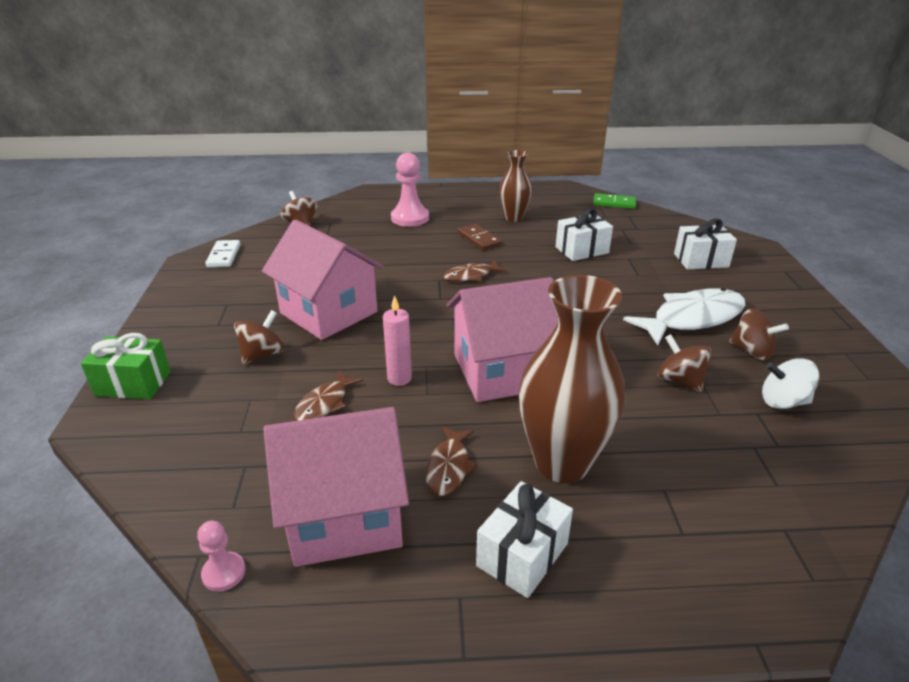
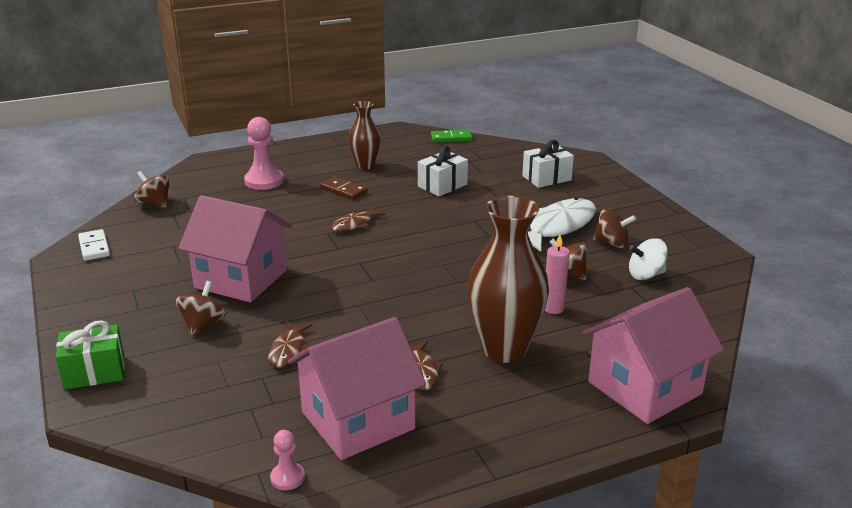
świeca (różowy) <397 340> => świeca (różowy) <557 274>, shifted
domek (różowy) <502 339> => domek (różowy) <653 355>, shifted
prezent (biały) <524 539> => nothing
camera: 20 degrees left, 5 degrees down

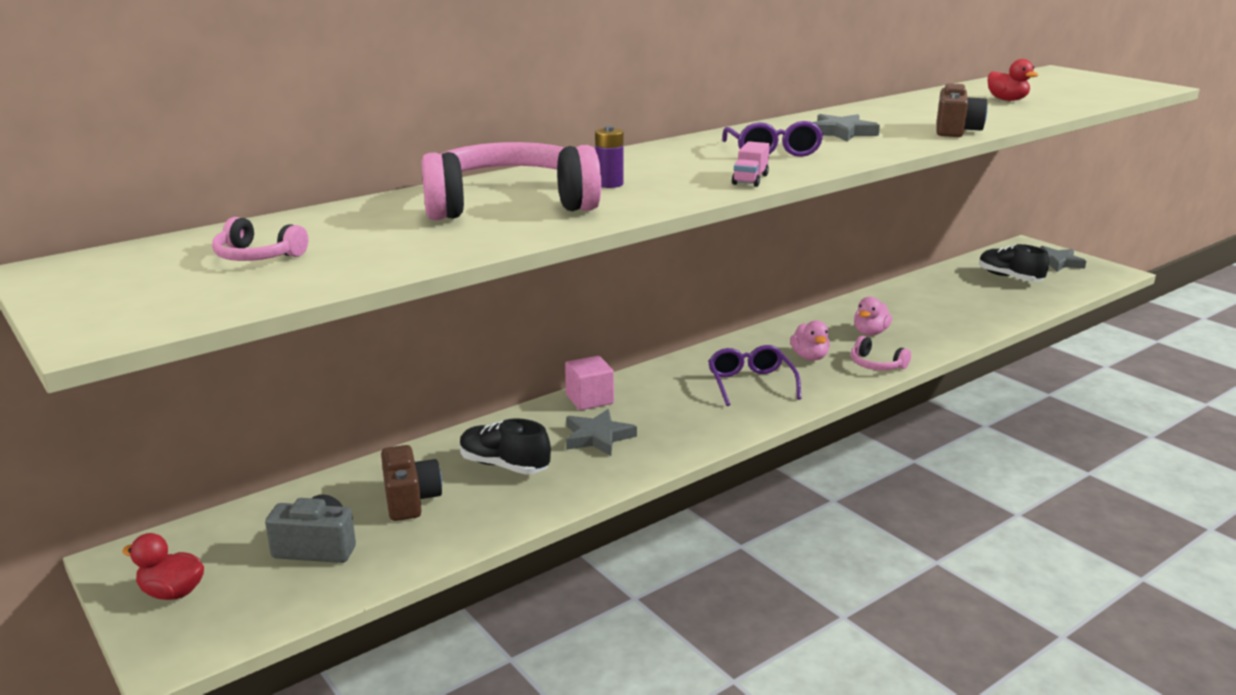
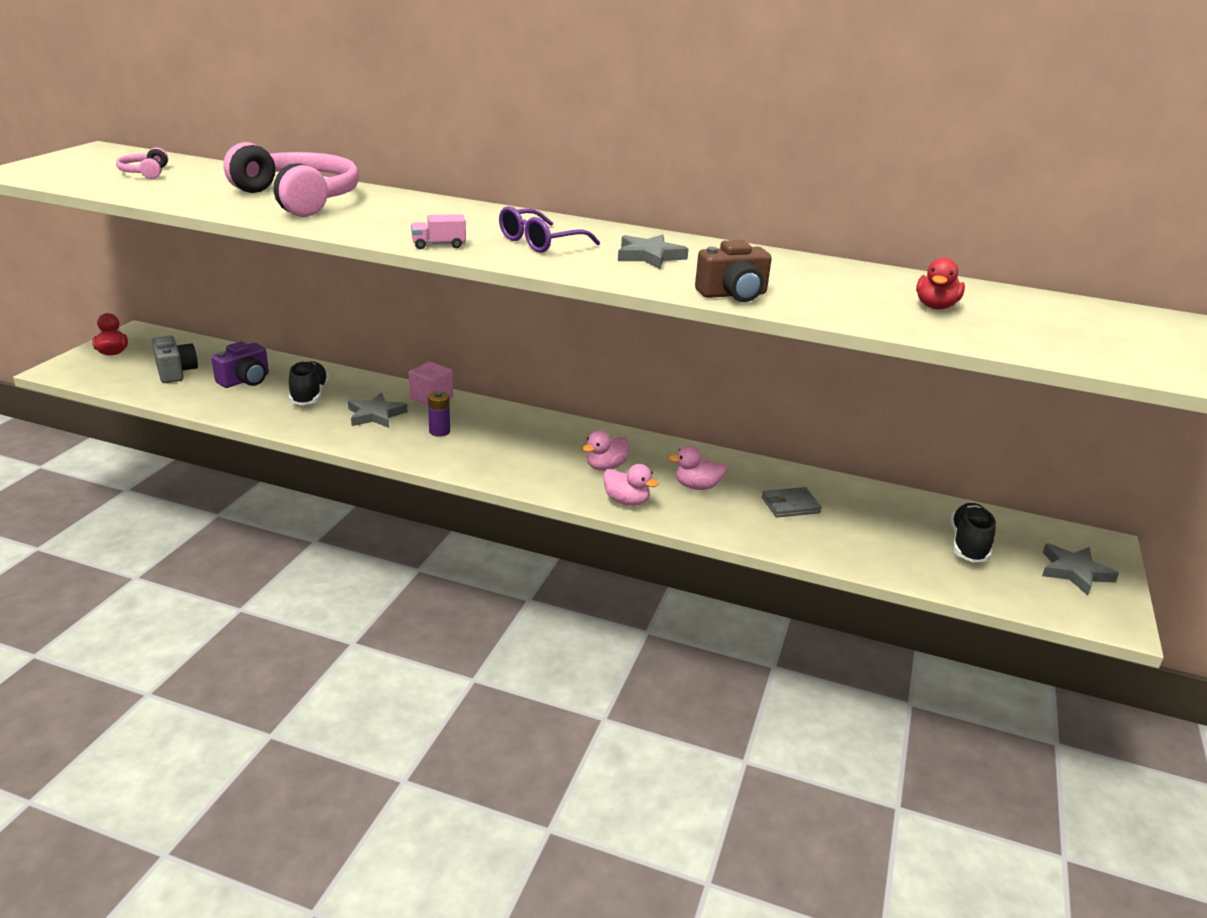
aparat fotograficzny (brązowy) <411 483> => aparat fotograficzny (fioletowy) <240 364>
bateria (fioletowy) <609 157> => bateria (fioletowy) <439 414>, shifted
okulary (fioletowy) <754 375> => nothing
słuchawki (różowy) <881 353> => kaczka (różowy) <630 485>
nothing => portfel (szary) <792 502>
camera: 55 degrees right, 5 degrees up

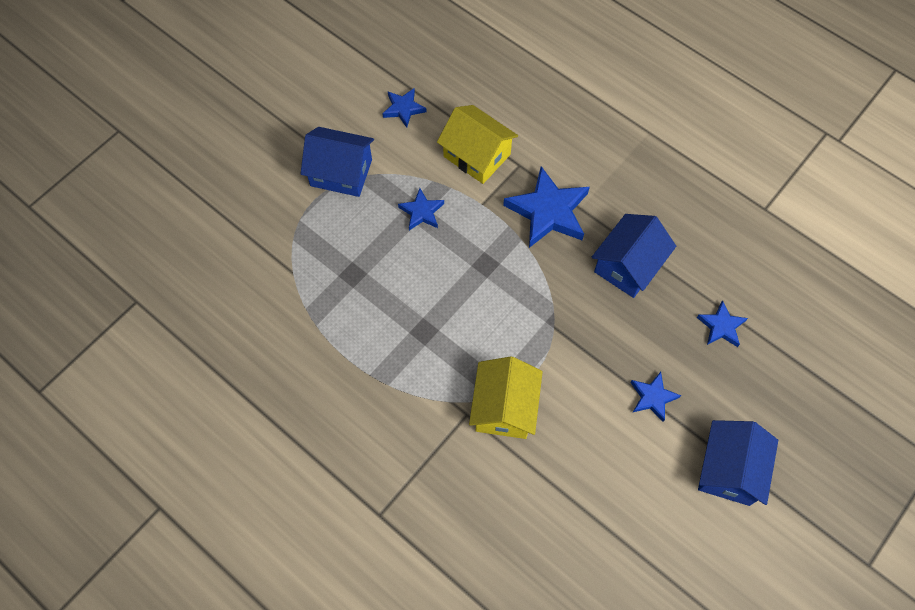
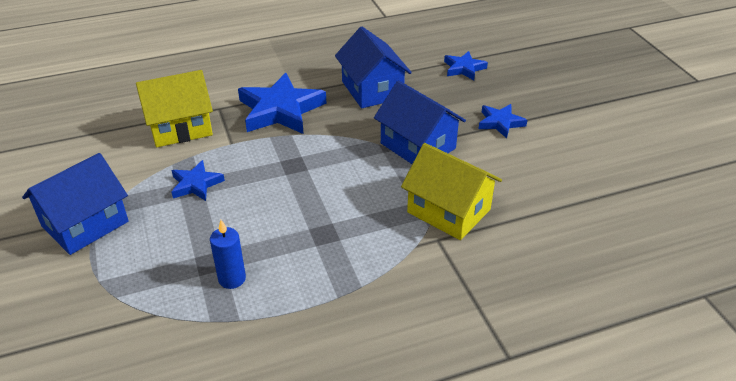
gwiazda (niebieski) <405 108> => nothing
domek (niebieski) <738 463> => domek (niebieski) <420 122>, shifted
nothing => świeca (niebieski) <228 254>
camera: 60 degrees left, 25 degrees down

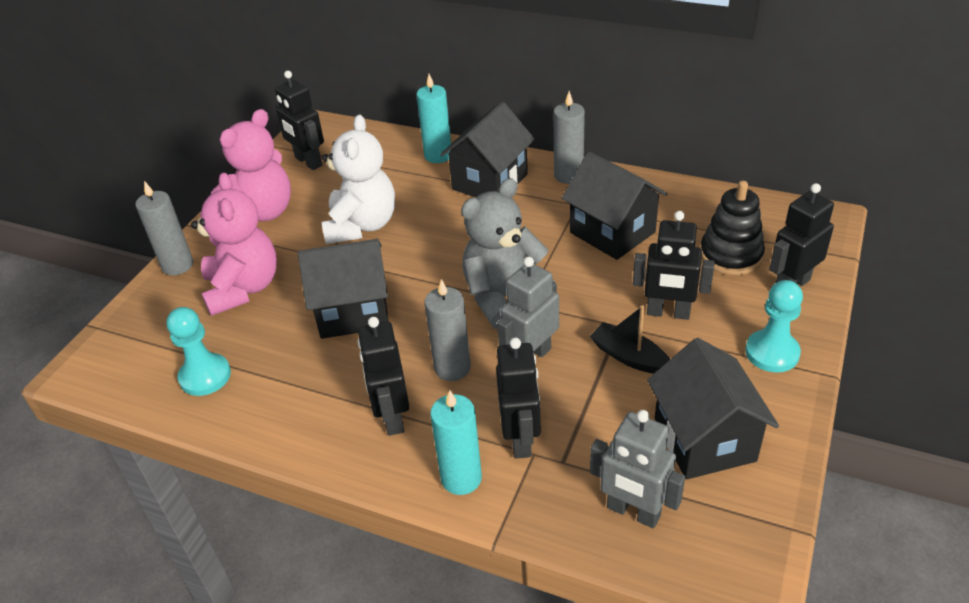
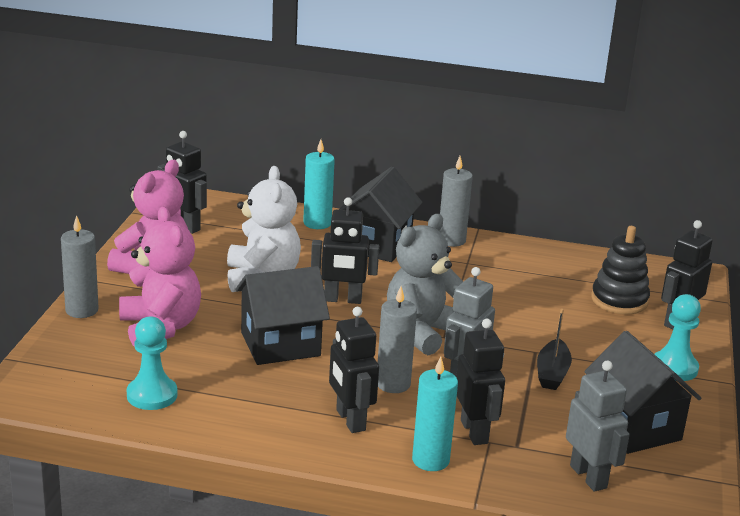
domek (czarny) <614 206> => nothing
łódka (czarny) <630 339> => łódka (czarny) <554 349>, 105 degrees counterclockwise
robot (szary) <637 469> => robot (szary) <598 426>, 135 degrees counterclockwise
robot (czarny) <674 265> => robot (czarny) <345 251>, shifted
camera: 15 degrees left, 15 degrees down

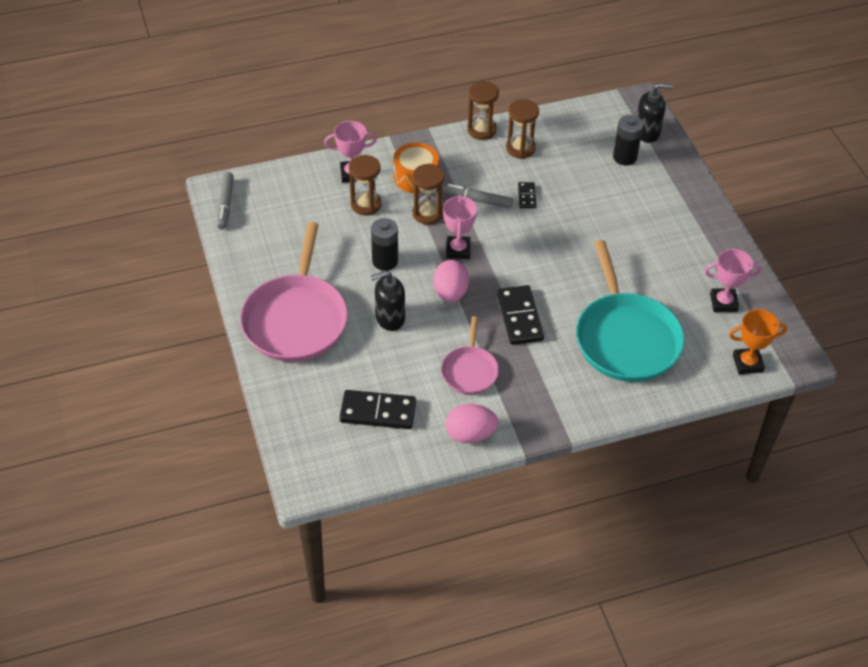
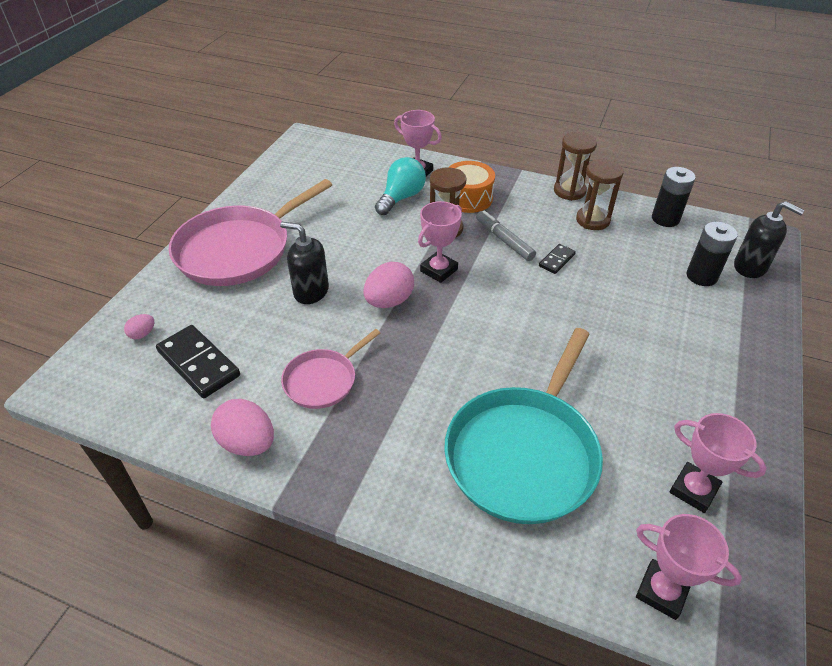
flamaster (szary) <225 200> => nothing
klepsydra (brązowy) <365 185> => żarówka (turkusowy) <400 186>
bateria (czarny) <384 244> => bateria (czarny) <674 197>, shifted
kostka domina (czarny) <520 315> => nothing
puchar (pomarańczowy) <758 341> => puchar (różowy) <689 567>
nothing => jajko (różowy) <139 326>
camera: 40 degrees right, 5 degrees down

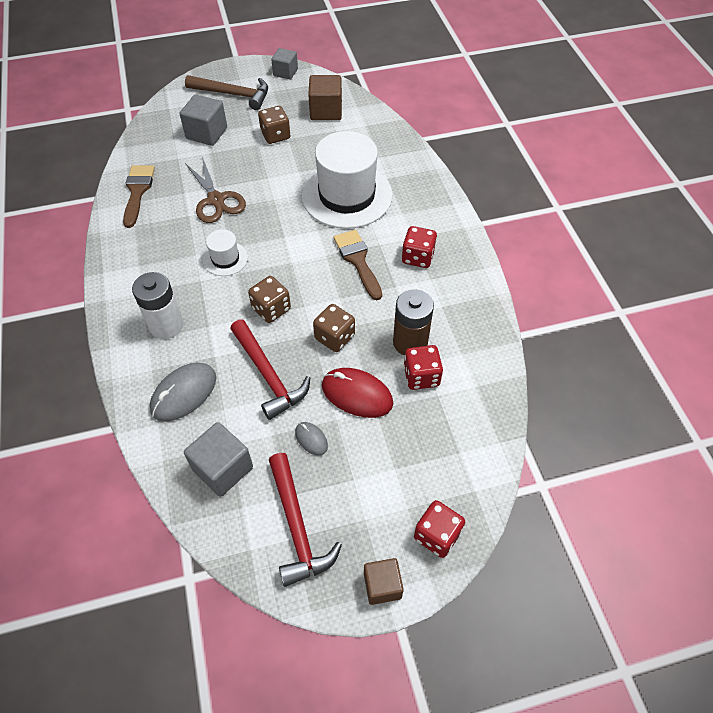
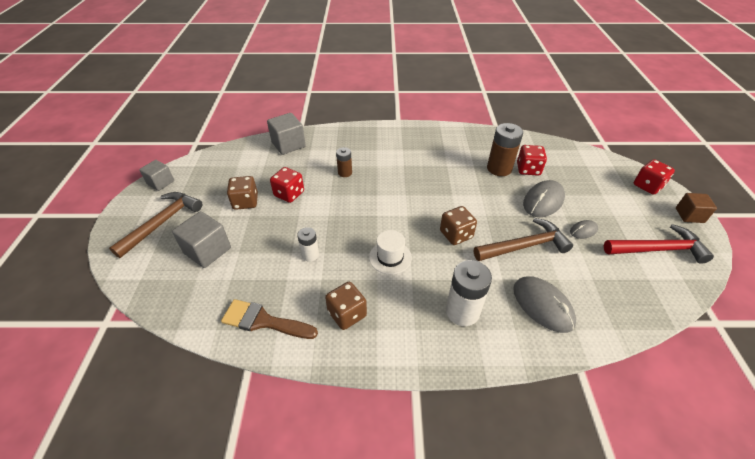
sześcian (szary) <218 459> => sześcian (szary) <286 134>, shifted
nożyczki (brązowy) <215 190> => bateria (biały) <308 244>
młotek (czerwony) <270 370> => młotek (brązowy) <523 239>
kapelusz (biały) <347 180> => bateria (brązowy) <344 162>
sześcian (brązowy) <325 97> => nothing
kostka do gry (brązowy) <334 328> => kostka do gry (brązowy) <346 306>, shifted
myszka (czerwony) <357 393> => myszka (szary) <544 198>
pędzel (brązowy) <358 265> => nothing
kostka do gry (czerwony) <419 247> => kostka do gry (czerwony) <287 185>, shifted
camera: 75 degrees left, 10 degrees down

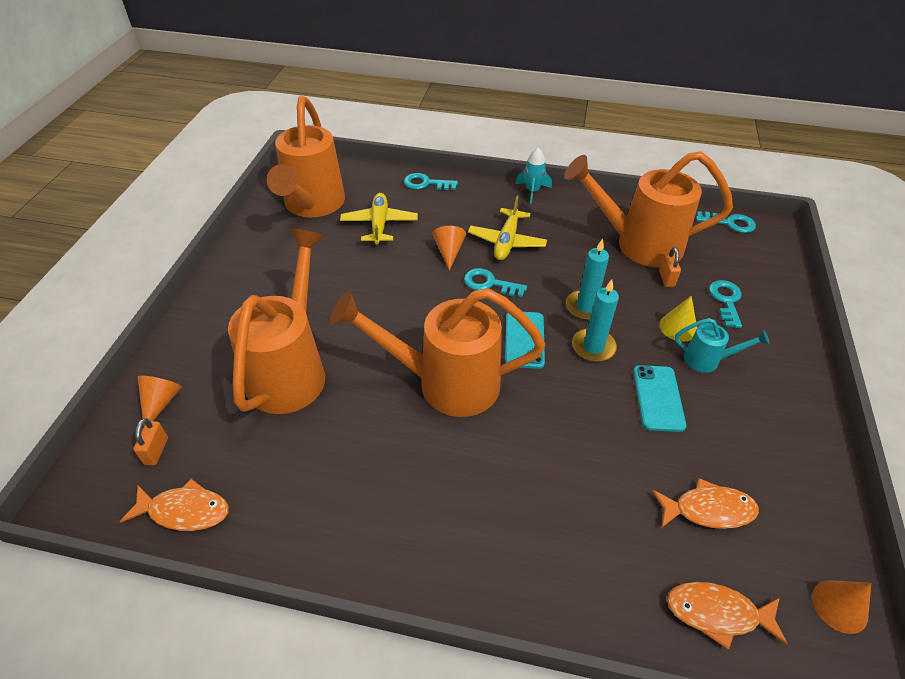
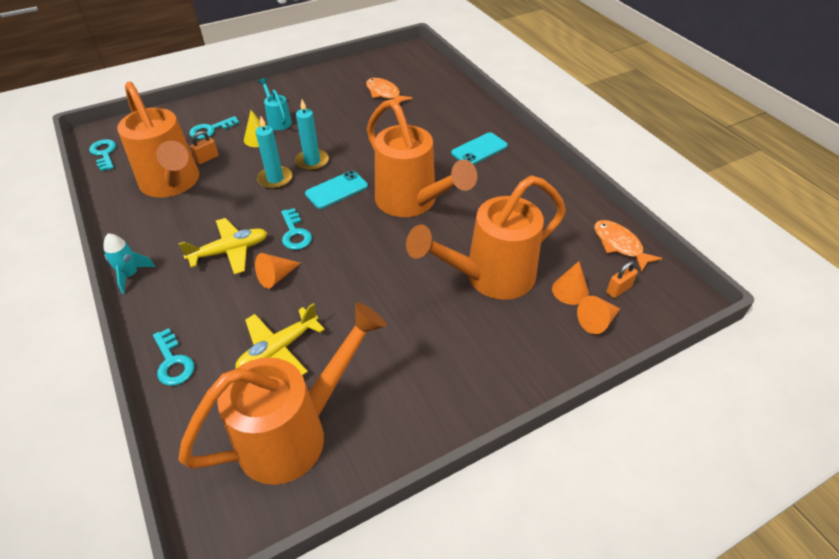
telefon (turkusowy) <659 398> => telefon (turkusowy) <479 148>, shifted
ryba (pomarańczowy) <727 616> => nothing
stożek (pomarańczowy) <841 607> => stożek (pomarańczowy) <570 283>, shifted
camera: 130 degrees left, 0 degrees up

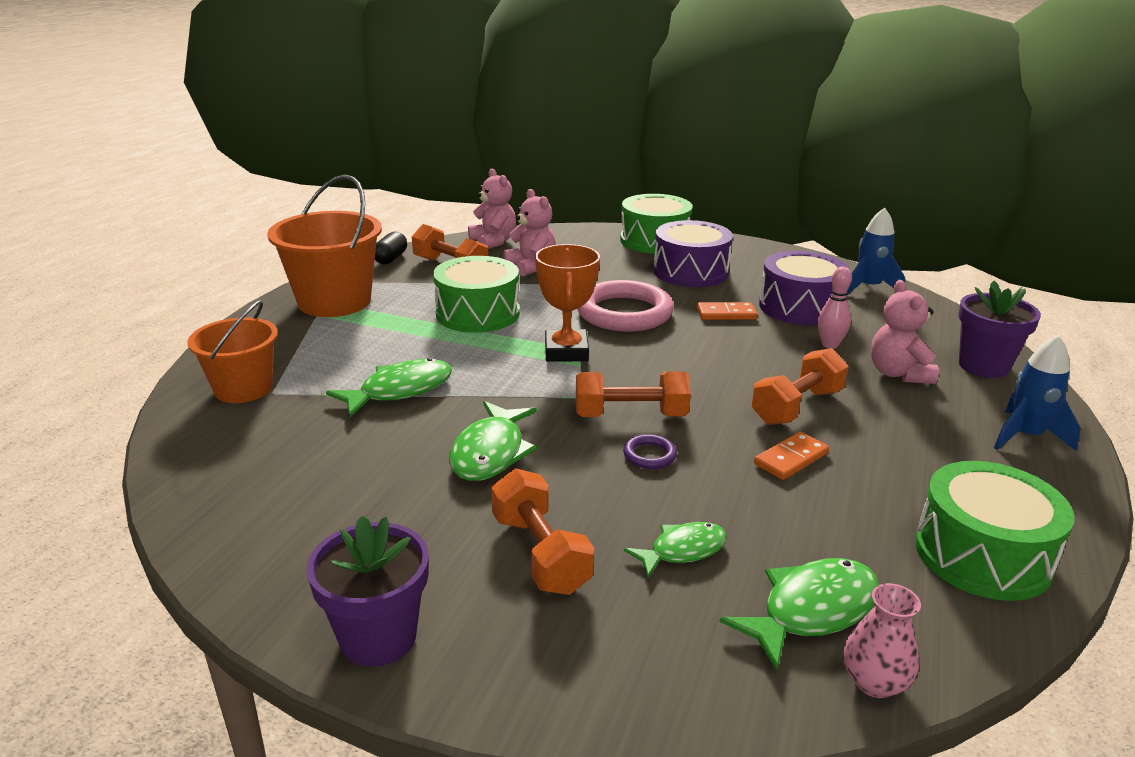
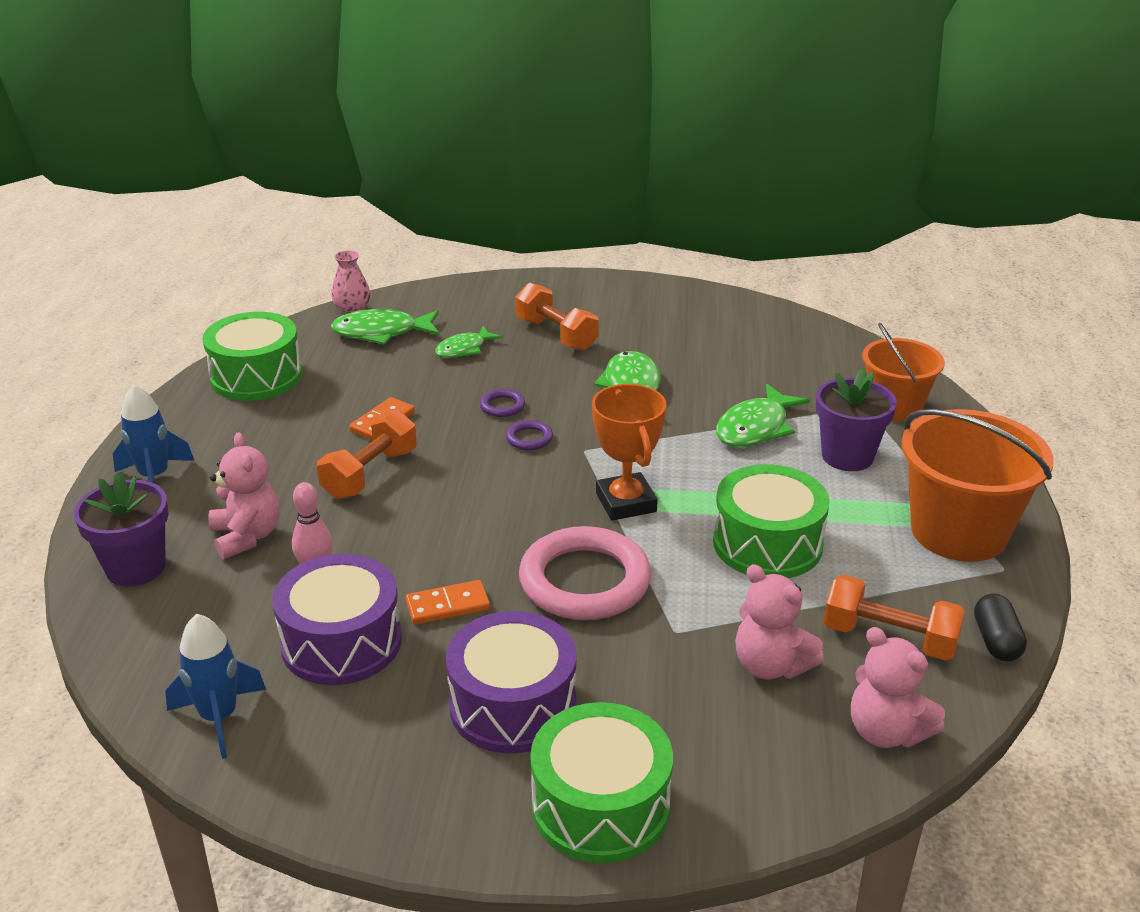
doniczka (fioletowy) <368 591> => doniczka (fioletowy) <856 420>, shifted
hantel (pomarańczowy) <633 394> => pierścień (fioletowy) <529 435>
ryba (zielony) <799 614> => ryba (zielony) <385 327>, 45 degrees clockwise
camera: 165 degrees right, 5 degrees up

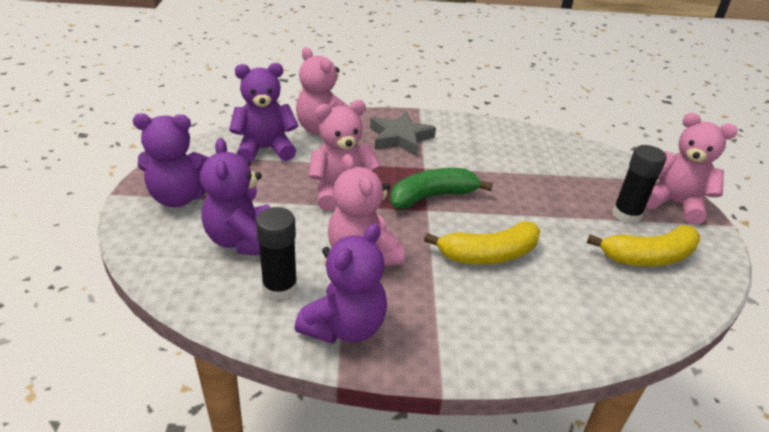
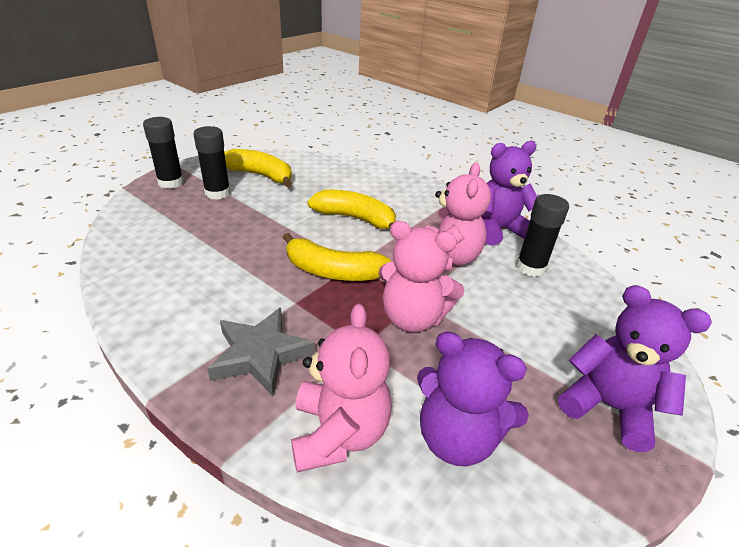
miś (fioletowy) <235 196> => nothing
banan (zielony) <441 188> => banan (żółty) <337 257>
miś (różowy) <692 169> => klej w sztyfcie (czarny) <163 153>
camera: 140 degrees left, 0 degrees up

